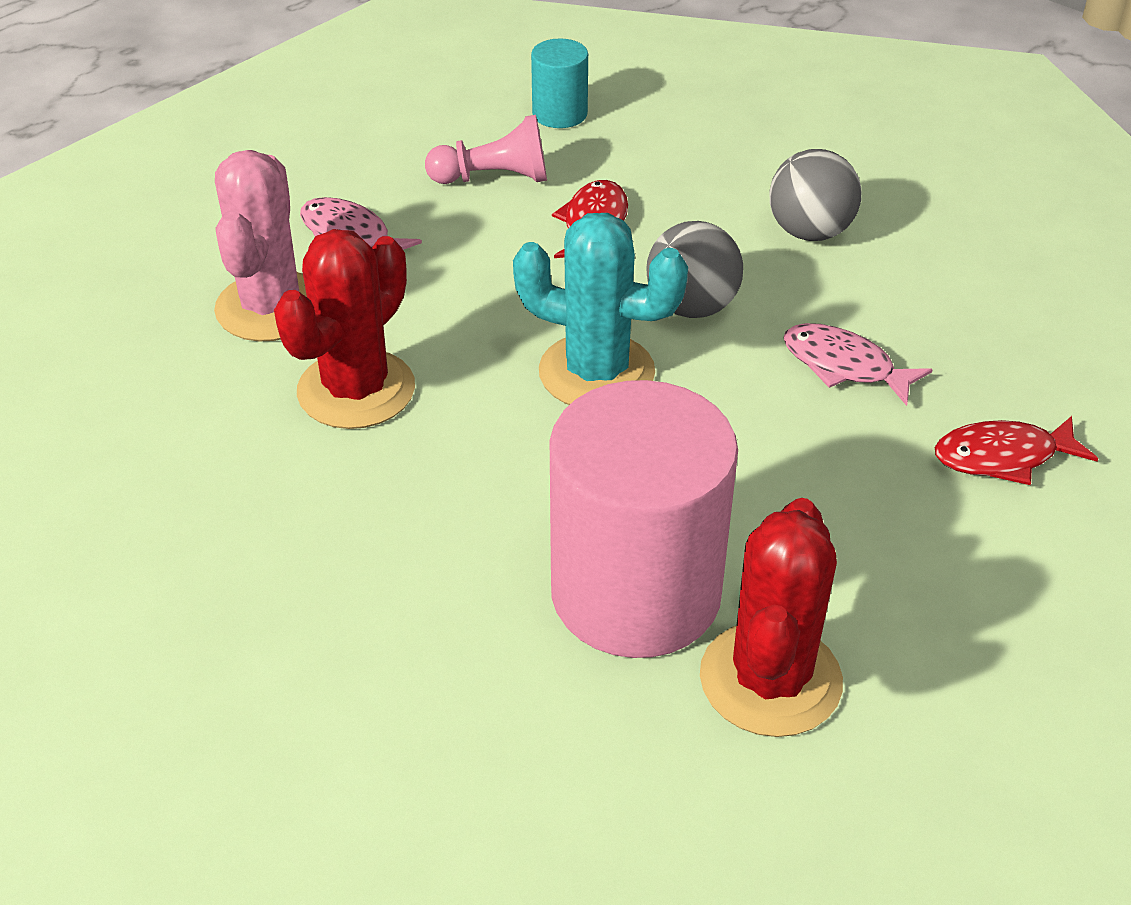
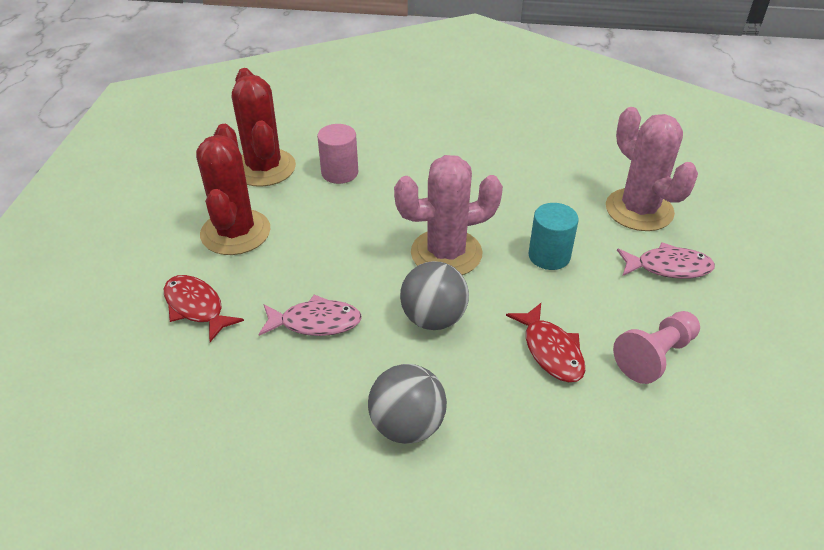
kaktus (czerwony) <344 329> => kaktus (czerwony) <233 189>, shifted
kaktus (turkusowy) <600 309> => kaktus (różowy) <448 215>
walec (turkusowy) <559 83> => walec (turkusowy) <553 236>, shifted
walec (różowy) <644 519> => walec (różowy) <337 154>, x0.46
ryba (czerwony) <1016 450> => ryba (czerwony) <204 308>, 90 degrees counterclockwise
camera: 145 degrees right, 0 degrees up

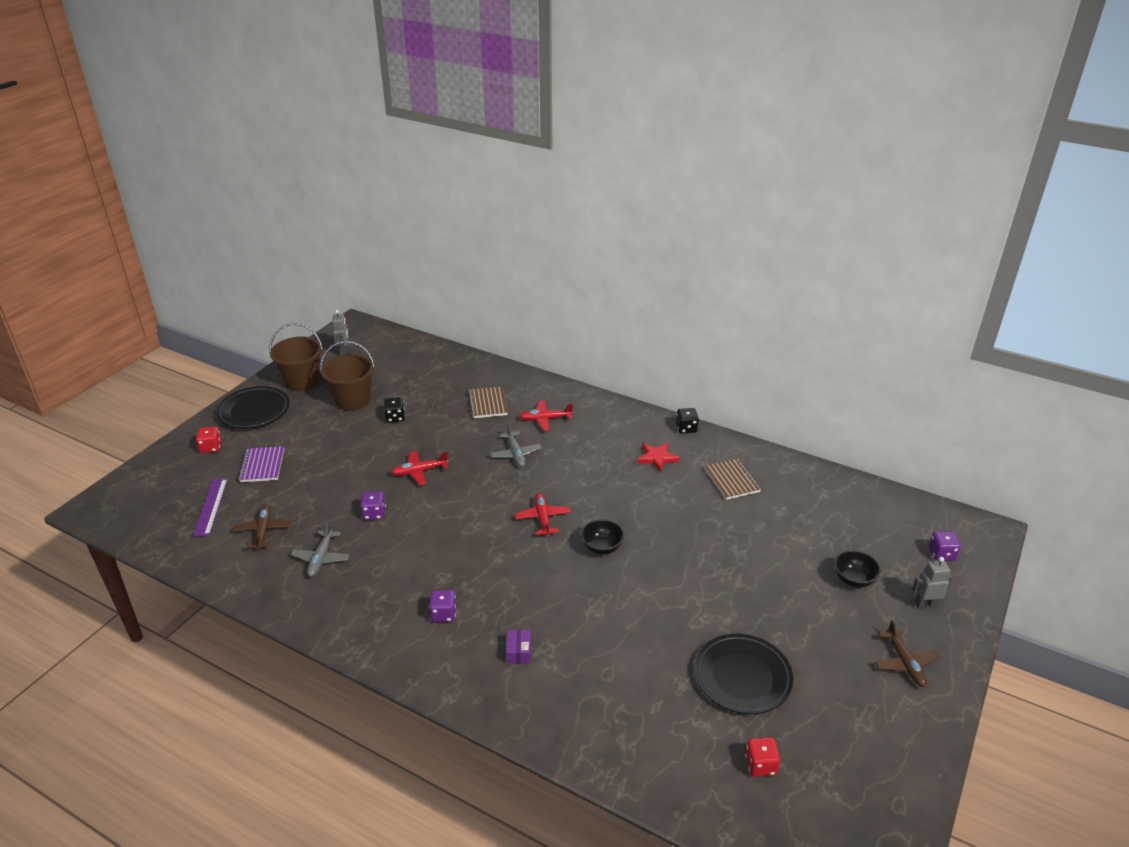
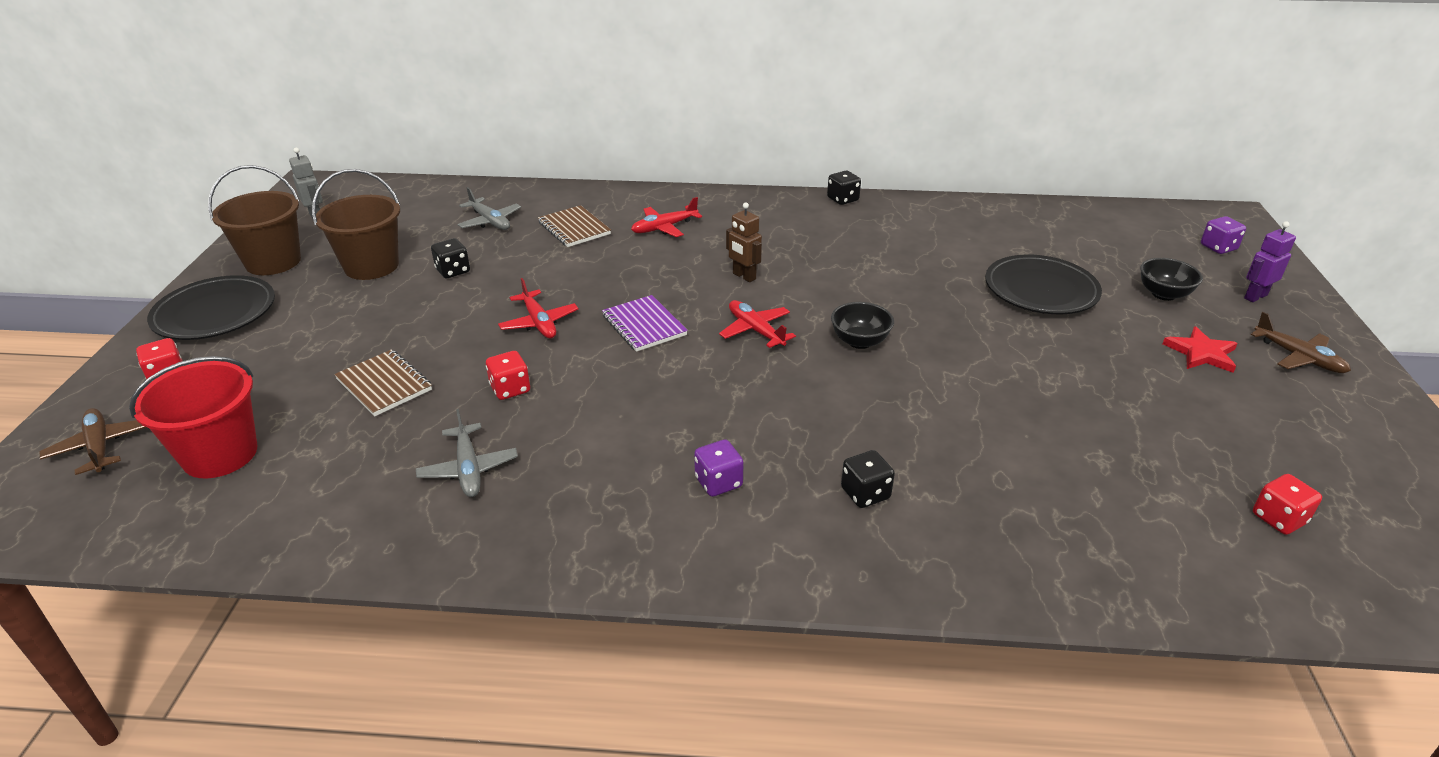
linijka (fioletowy) <210 507> => wiadro (czerwony) <193 417>
samolot (brązowy) <262 527> => samolot (brązowy) <93 441>, shifted
zeszyt (fioletowy) <261 464> => zeszyt (fioletowy) <645 323>, shifted
kostka do gry (fioletowy) <373 505> => kostka do gry (czerwony) <508 375>
samolot (czerwony) <420 468> => samolot (czerwony) <538 308>, 75 degrees counterclockwise
samolot (szary) <516 445> => samolot (szary) <489 208>, shifted
pudełko (fioletowy) <518 646> => kostka do gry (czarny) <868 479>
gwiazda (czerwony) <658 457> => gwiazda (czerwony) <1200 349>, shifted
talerz (czarny) <743 674> => talerz (czarny) <1043 284>, shifted
zeszyt (brązowy) <732 479> => zeszyt (brązowy) <383 383>, shifted
robot (szary) <932 583> => robot (fioletowy) <1270 261>
nothing => robot (brązowy) <744 242>
camera: 25 degrees left, 0 degrees up

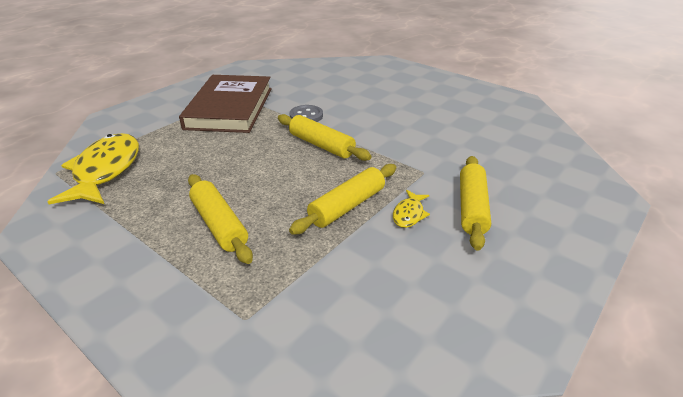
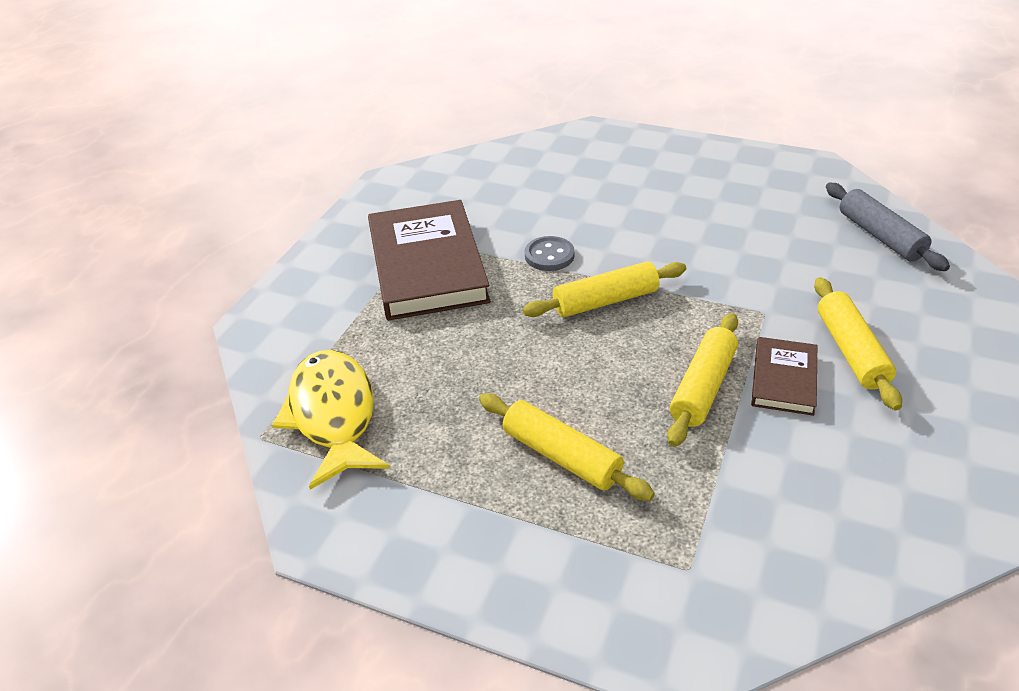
wałek do ciasta (żółty) <324 137> => wałek do ciasta (żółty) <604 289>, 45 degrees counterclockwise
ryba (żółty) <411 209> => książka (brązowy) <784 376>
nothing => wałek do ciasta (szary) <888 227>
camera: 15 degrees left, 5 degrees up

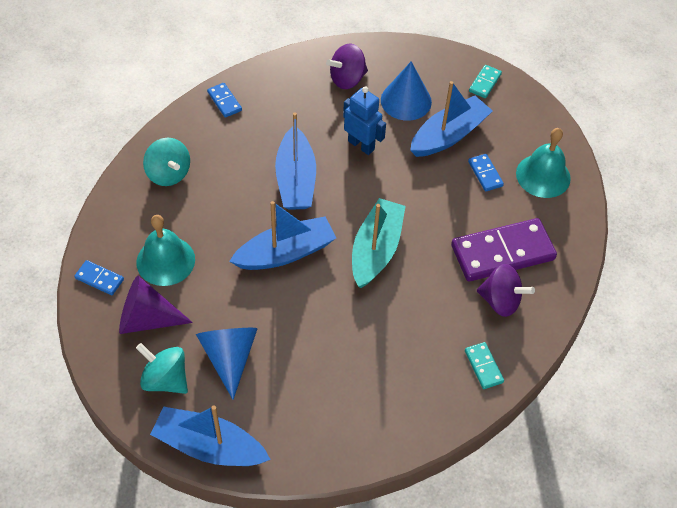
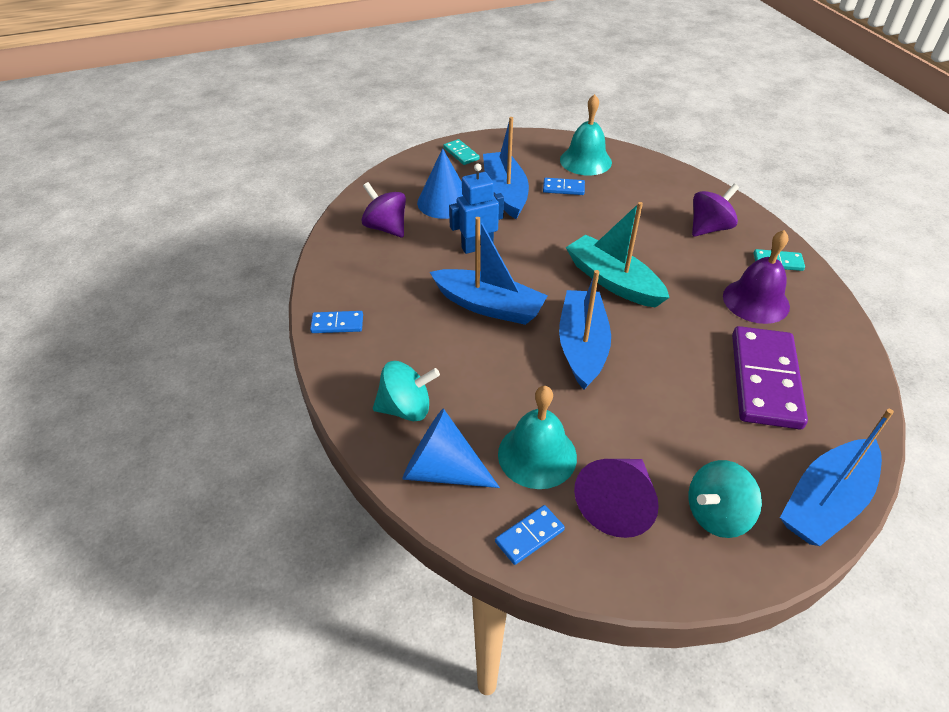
stożek (niebieski) <227 364> => stożek (niebieski) <451 448>, shifted
bączek (fioletowy) <347 66> => bączek (fioletowy) <384 210>, 135 degrees clockwise
kostka domina (fioletowy) <504 249> => kostka domina (fioletowy) <770 377>, shifted
nothing => dzwonek (fioletowy) <756 277>
camera: 60 degrees left, 10 degrees down

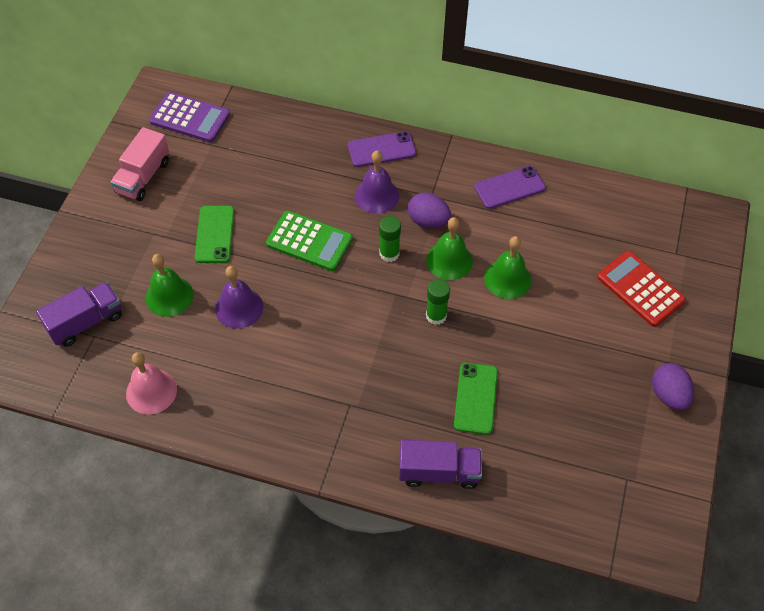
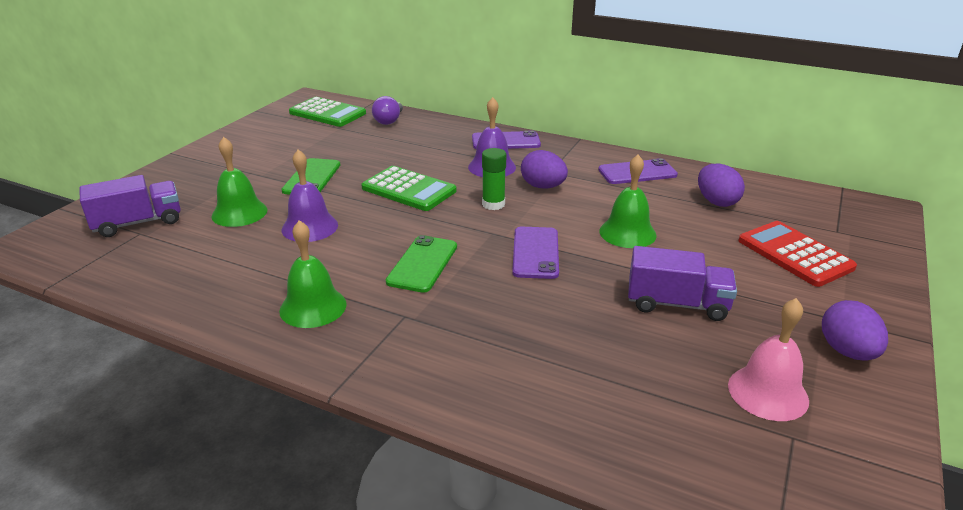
ciężarówka (różowy) <139 164> => nothing
dzwonek (różowy) <151 383> => dzwonek (różowy) <768 359>, shifted
kalkulator (fioletowy) <189 117> => kalkulator (zielony) <327 112>
ciężarówka (fioletowy) <440 464> => ciężarówka (fioletowy) <682 283>, shifted
dzwonek (zielony) <449 248> => dzwonek (zielony) <313 274>, shifted
klej w sztyfcie (zielony) <438 302> => telefon (fioletowy) <535 253>
telefon (zielony) <476 398> => telefon (zielony) <421 264>, shifted
nothing => żarówka (fioletowy) <387 110>
nothing => jajko (fioletowy) <721 185>
camera: 10 degrees right, 25 degrees down

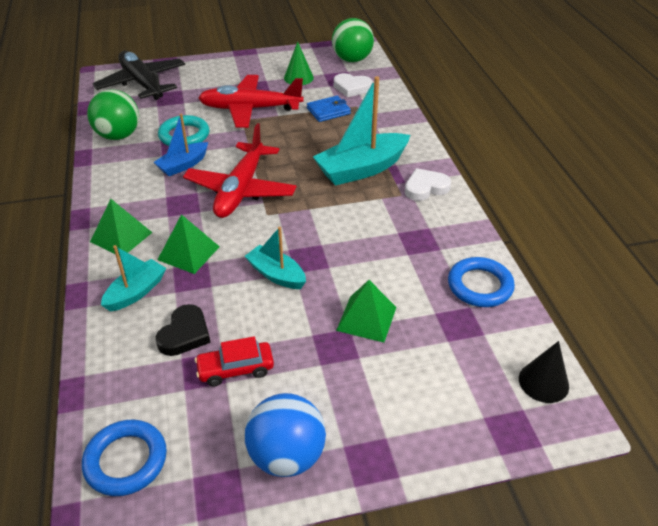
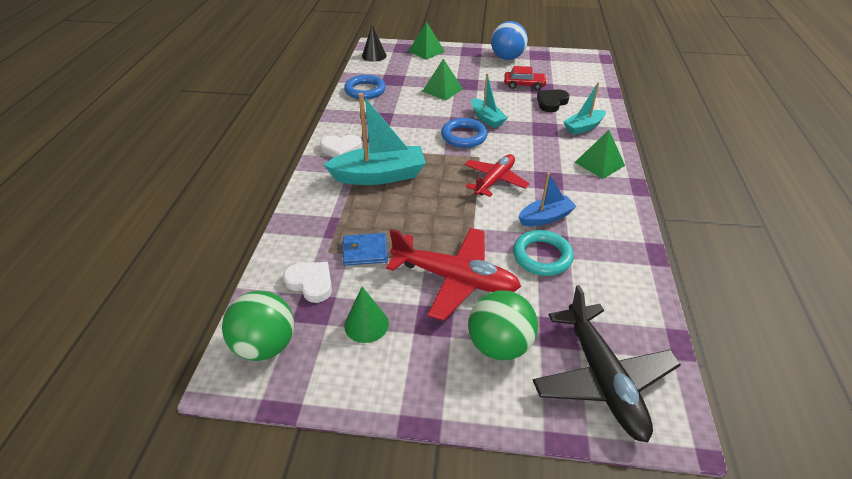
pierścień (niebieski) <124 458> => pierścień (niebieski) <464 133>, shifted
piłka (zielony) <113 114> => piłka (zielony) <503 325>, shifted
piramida (zielony) <189 244> => piramida (zielony) <426 41>, shifted
samolot (czerwony) <240 170> => samolot (czerwony) <497 175>, x0.67
camera: 160 degrees left, 0 degrees up

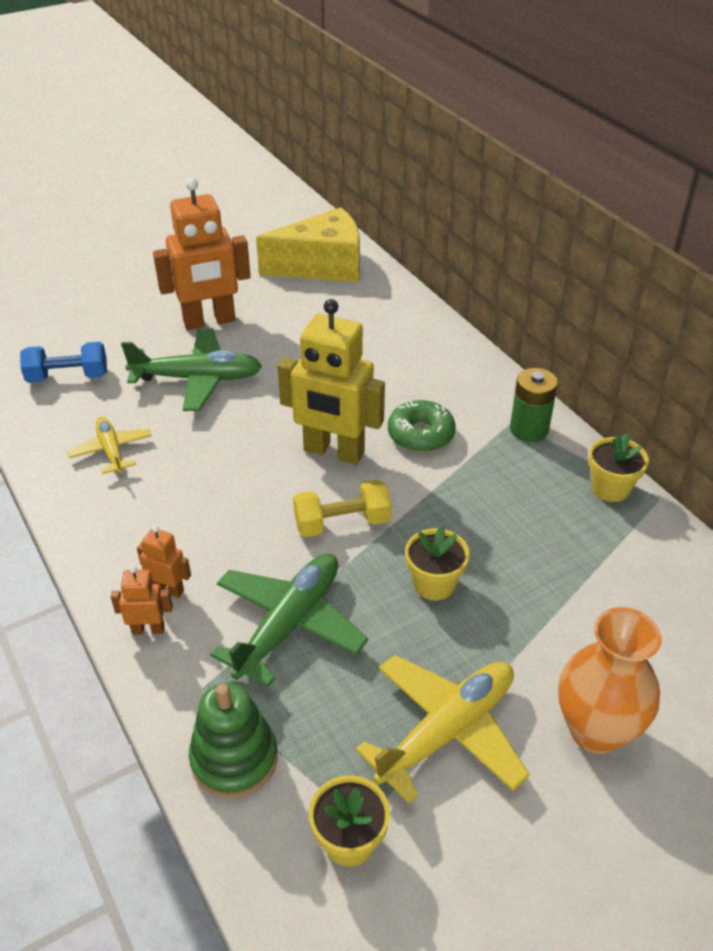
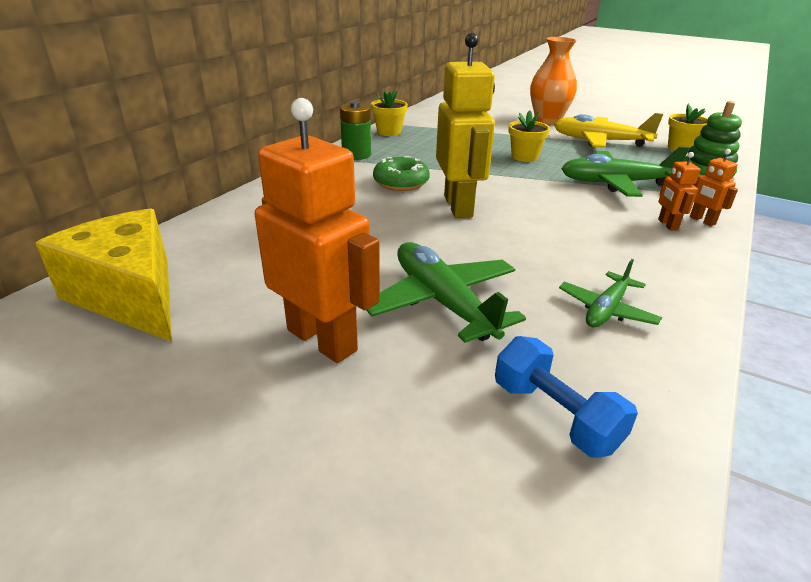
samolot (żółty) <109 445> => samolot (zielony) <610 293>
hantel (żółty) <342 508> => nothing
camera: 120 degrees left, 10 degrees down

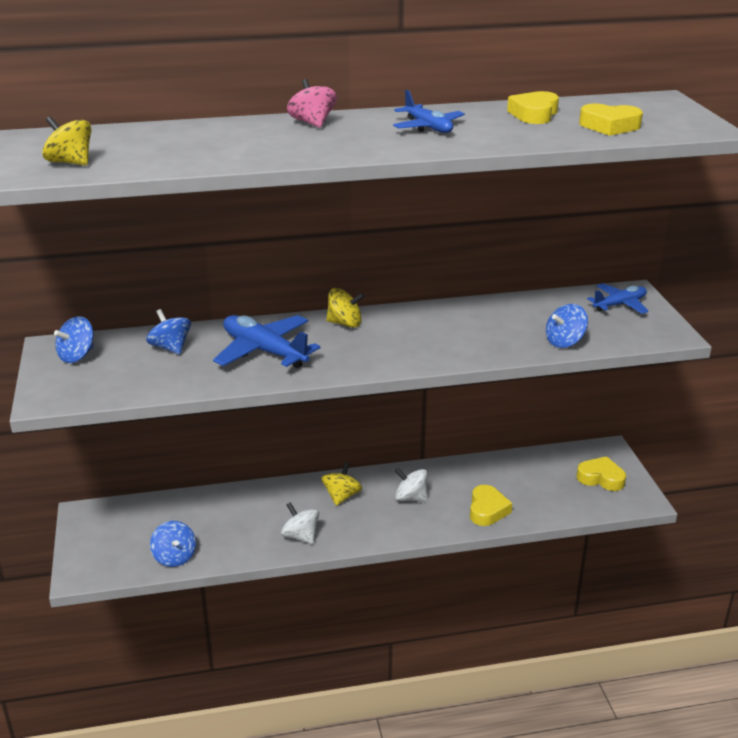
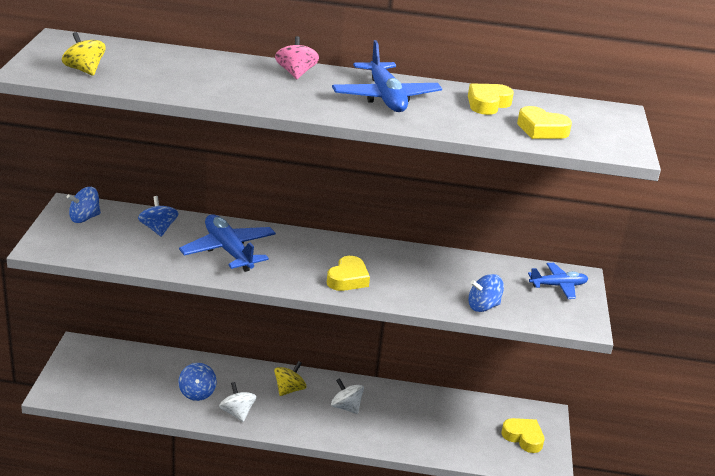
bączek (niebieski) <173 544> => bączek (niebieski) <197 382>, shifted
bączek (żółty) <345 308> => nothing
samolot (niebieski) <429 111> => samolot (niebieski) <387 76>, x1.59
serce (żółty) <491 505> => serce (żółty) <348 273>, shifted
camera: 15 degrees right, 0 degrees up

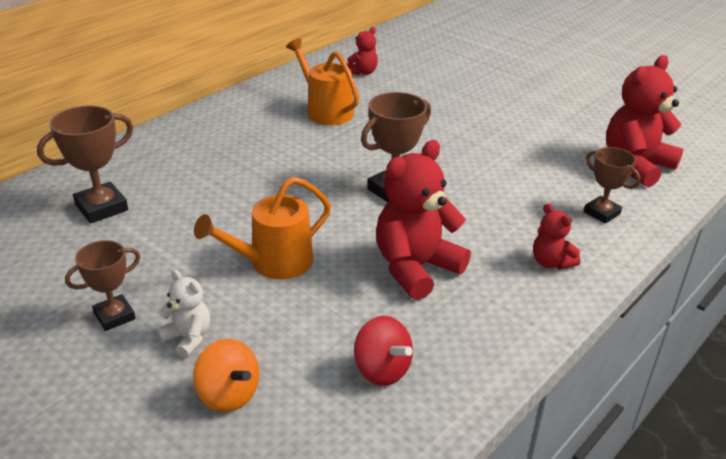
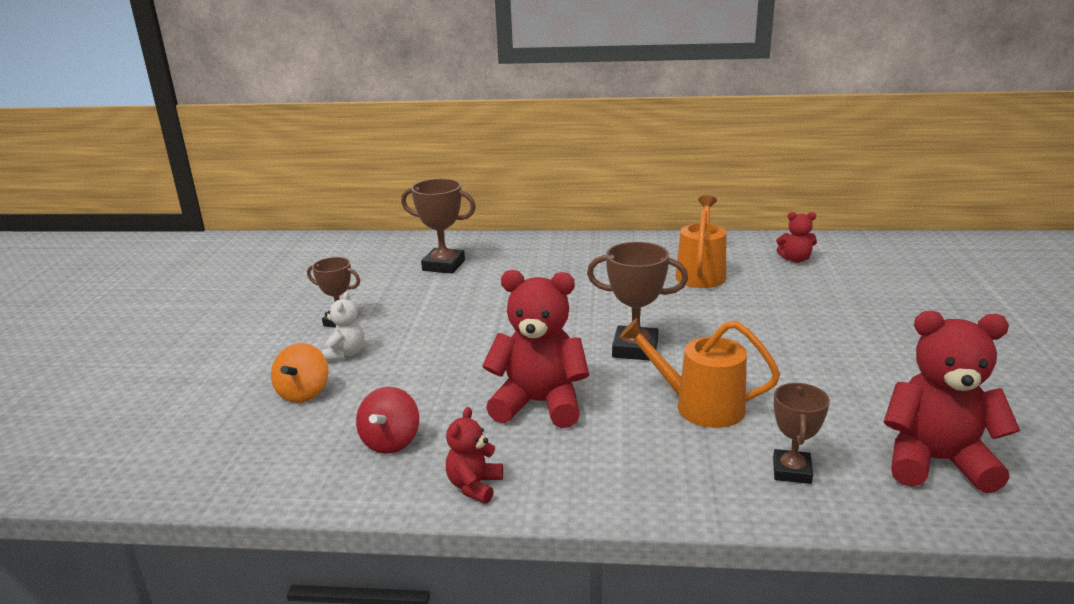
konewka (pomarańczowy) <262 228> => konewka (pomarańczowy) <700 373>, shifted
miś (czerwony) <556 237> => miś (czerwony) <474 455>, shifted
camera: 55 degrees right, 10 degrees down

